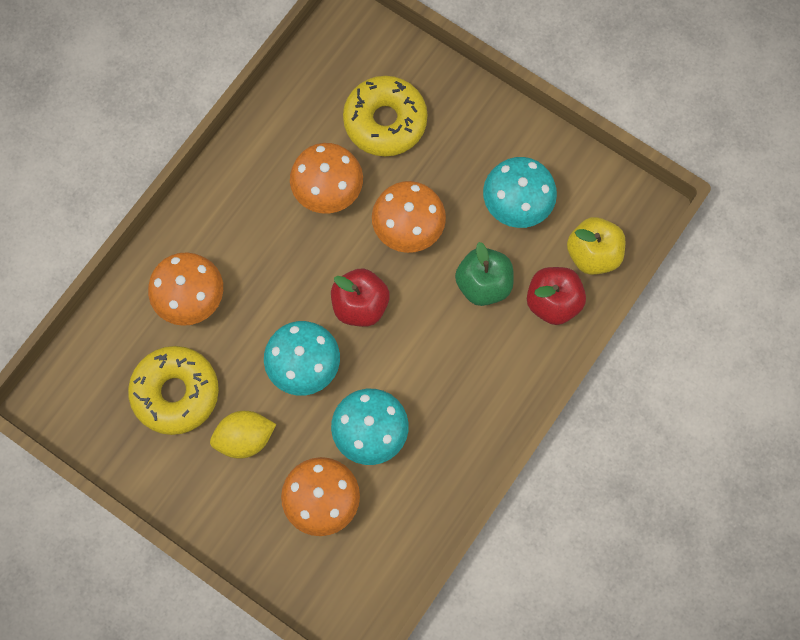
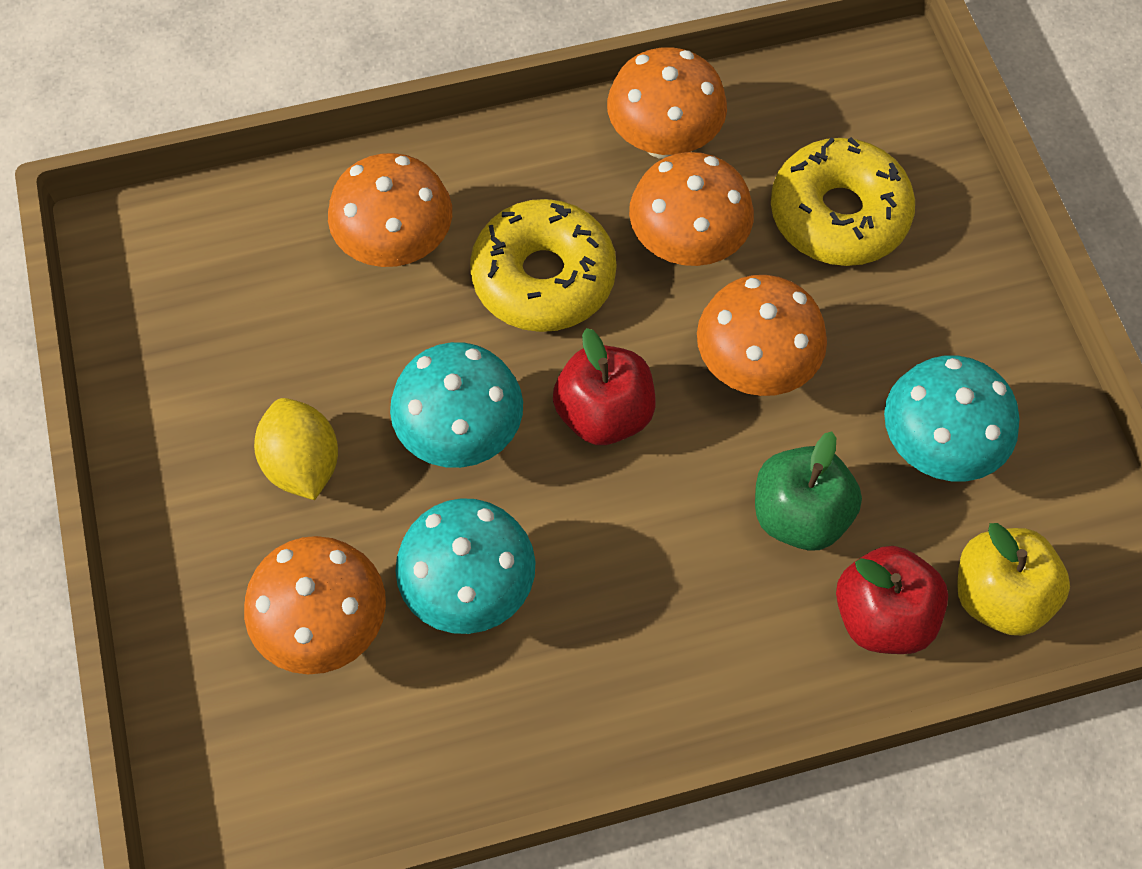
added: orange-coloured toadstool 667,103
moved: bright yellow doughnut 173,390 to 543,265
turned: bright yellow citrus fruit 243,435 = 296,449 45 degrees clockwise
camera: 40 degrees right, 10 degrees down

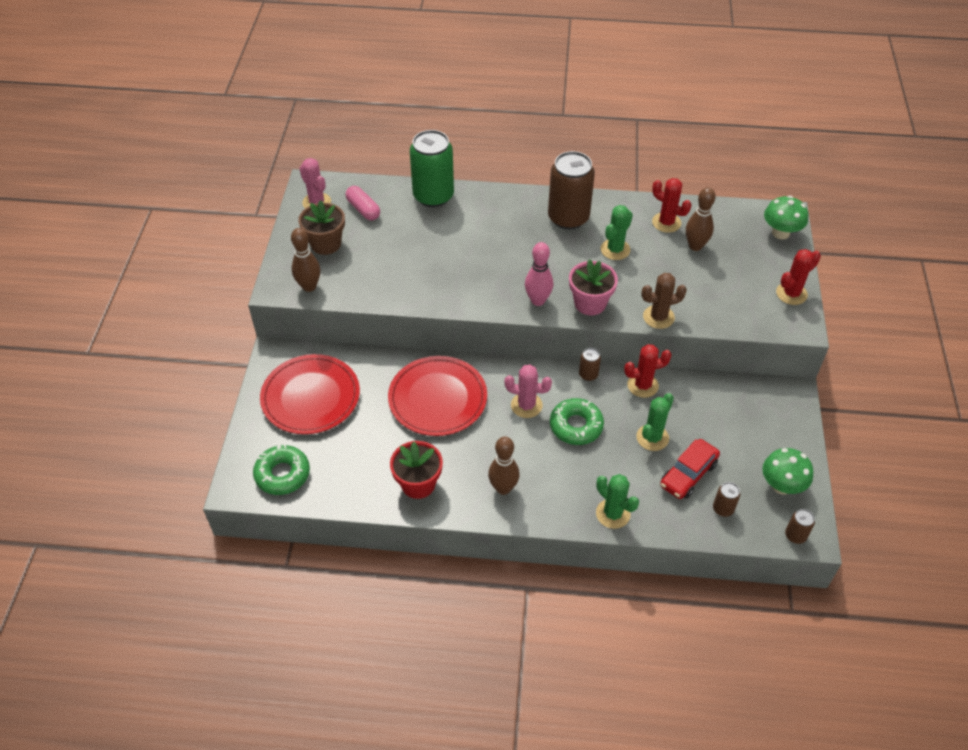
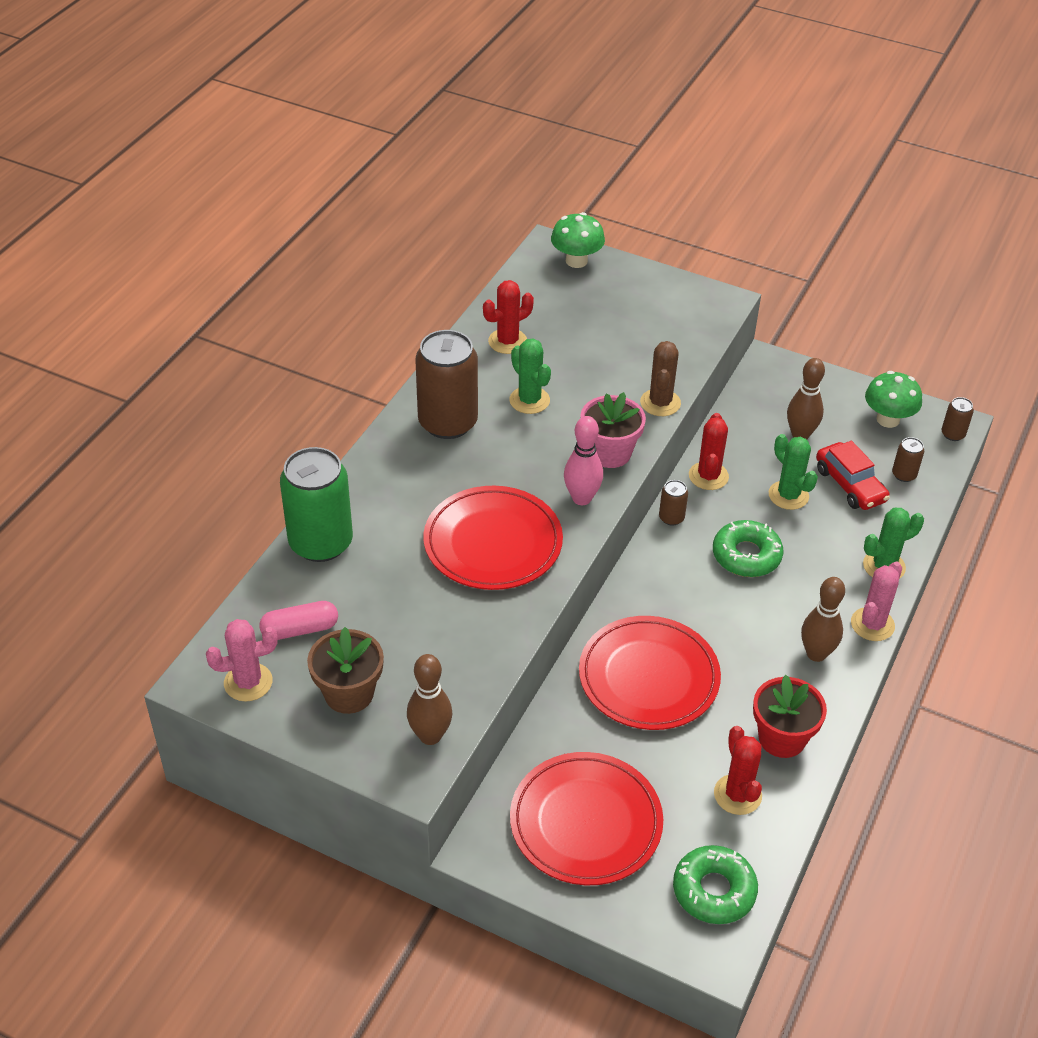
added: scarlet dinner plate 493,538
moved: scarlet saguaro cactus 798,277 to 738,770; brown tenpin 701,219 to 806,398; pink saguaro cactus 528,391 to 876,601
camera: 70 degrees left, 5 degrees down

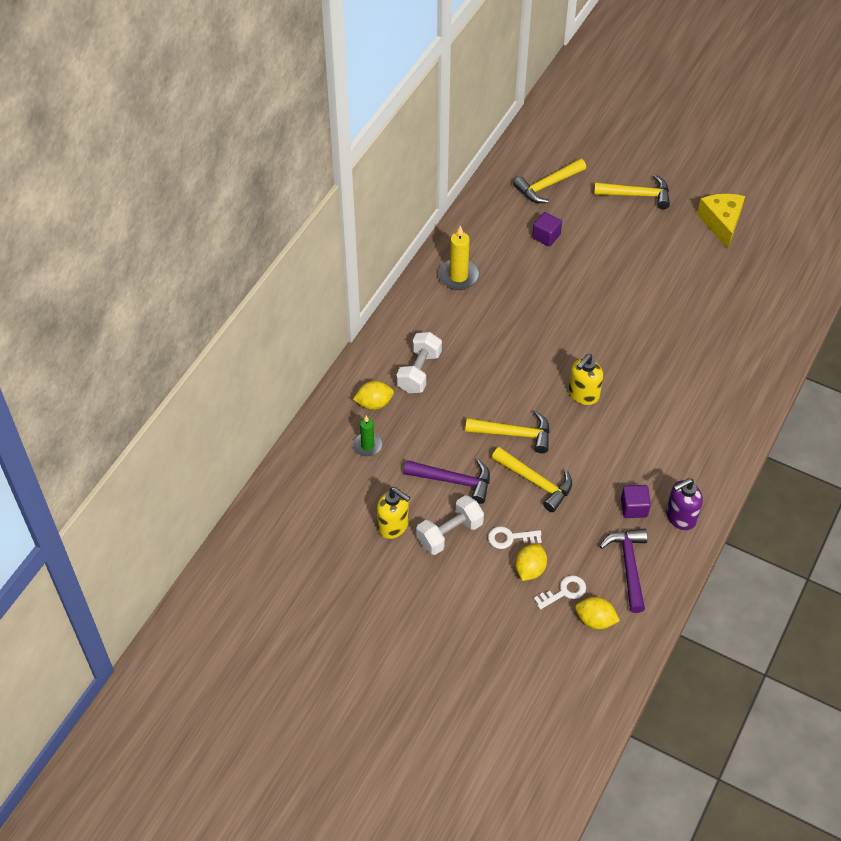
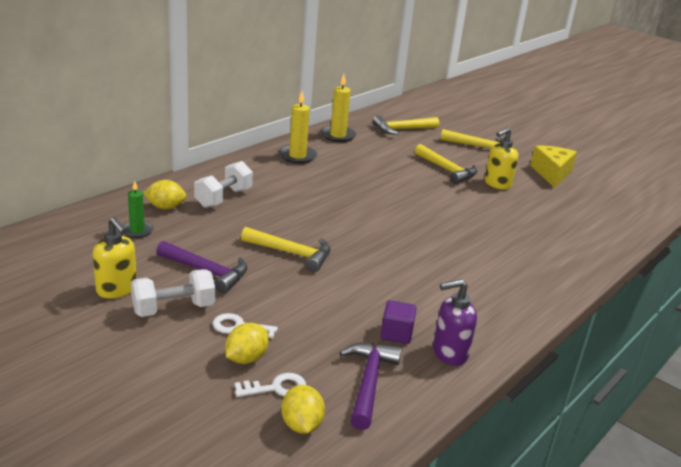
removed: purple solid cube 547,229
added: bright yellow wax candle 338,108
moved: bright yellow hammer 532,479 to 445,164; bright yellow soap pump 585,379 to 501,158
turned: bright yellow citrus fruit 597,613 = 303,409 45 degrees clockwise
camera: 10 degrees right, 25 degrees down

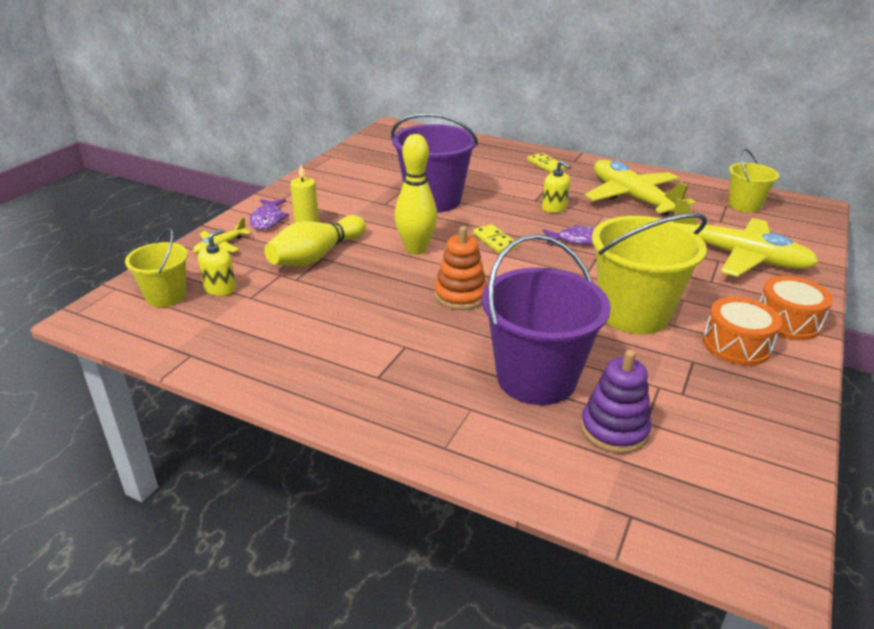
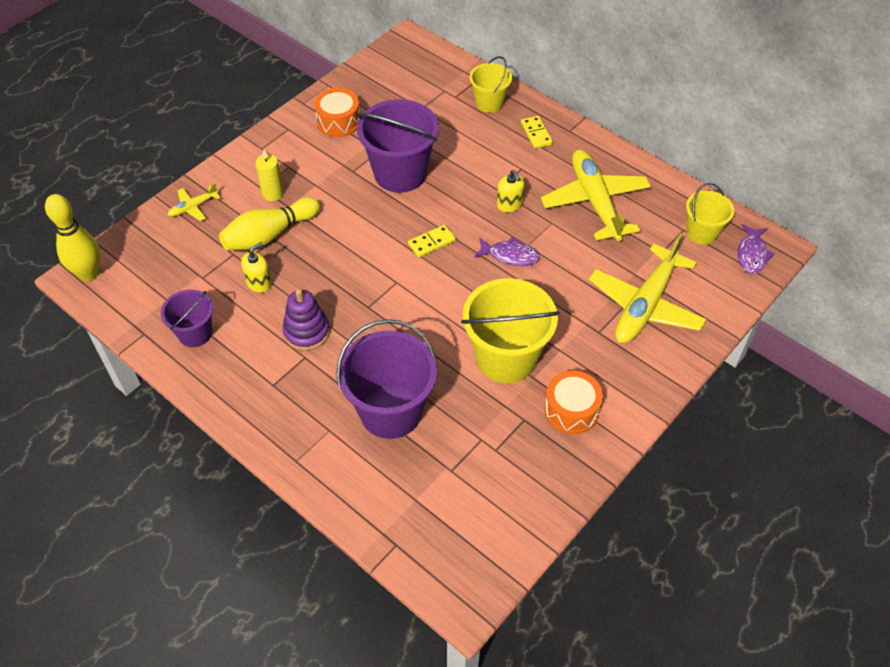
removed: orange-coloured stacking toy 460,268
added: purple bucket 187,318
moved: bright yellow tenpin 416,194 to 72,237; bright yellow soap pump 217,262 to 256,267; purple stacking toy 616,401 to 306,320; orange-coloured drum 796,308 to 337,112; bright yellow bucket 156,267 to 491,84; purple fish 269,214 to 756,249
turned: bright yellow domino 495,238 = 432,241 75 degrees clockwise; bright yellow aeroplane 745,237 = 647,288 75 degrees clockwise
camera: 15 degrees right, 20 degrees up

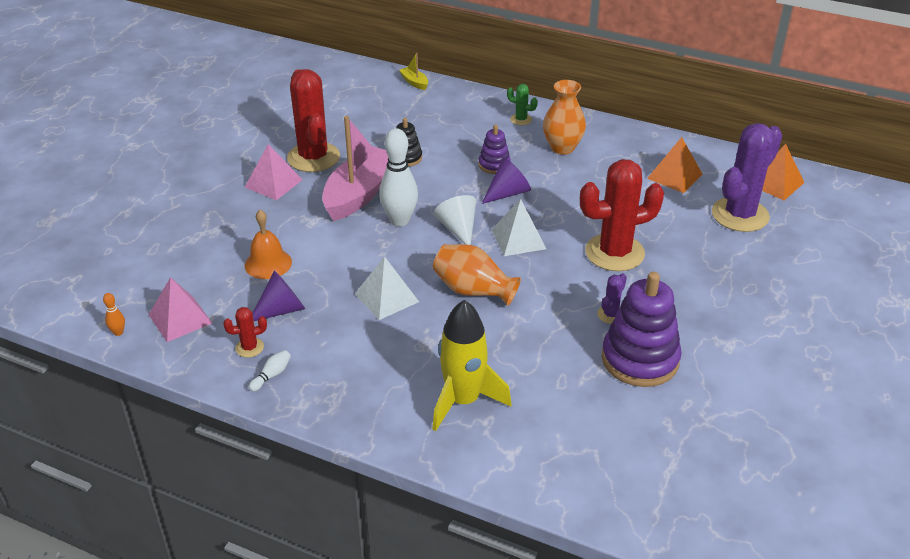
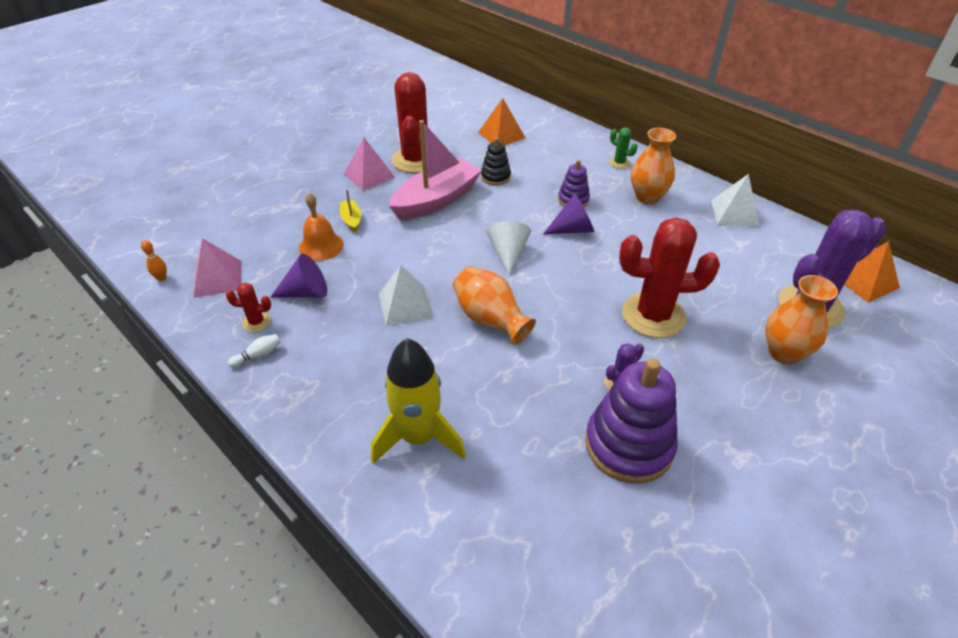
removed: pure white tenpin 398,177
added: orange-coloured vase 802,319
moved: bright yellow sailboat 413,71 to 350,211; orange-coloured pyramid 675,165 to 501,121; pure white pyramid 519,227 to 735,200
camera: 20 degrees right, 5 degrees up

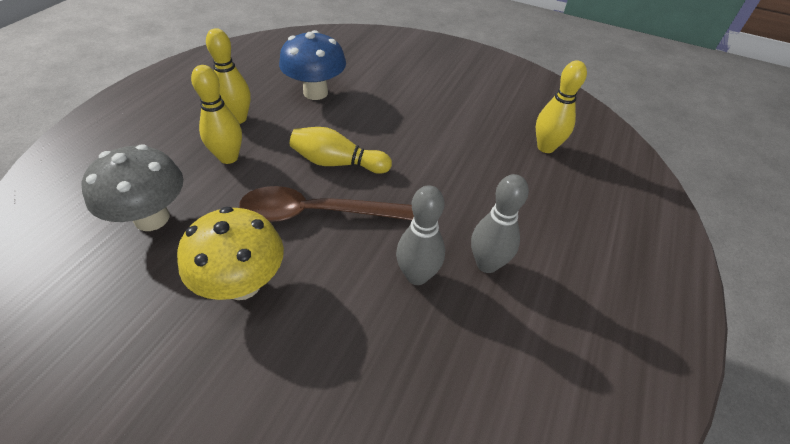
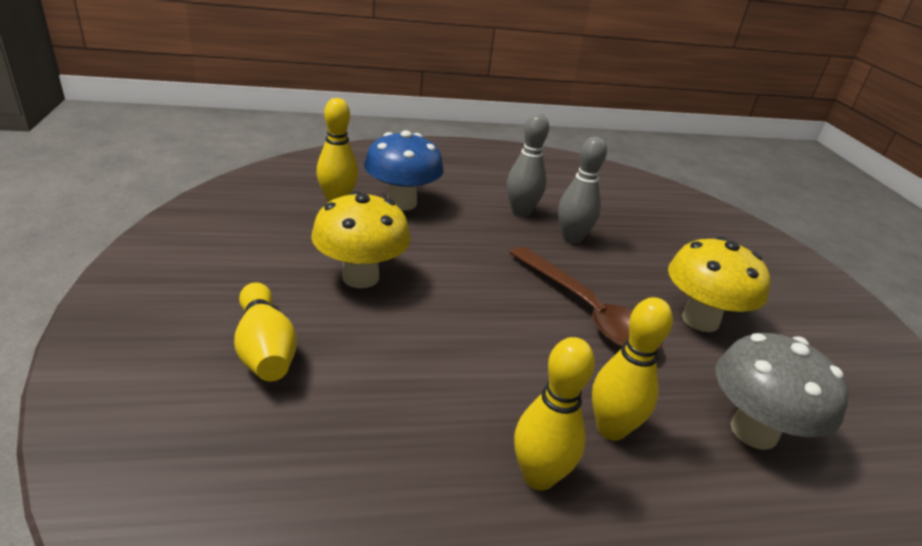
added: bright yellow toadstool 361,239
moved: bright yellow tenpin 341,150 to 265,331; cobalt toadstool 312,65 to 404,170
camera: 125 degrees left, 15 degrees down

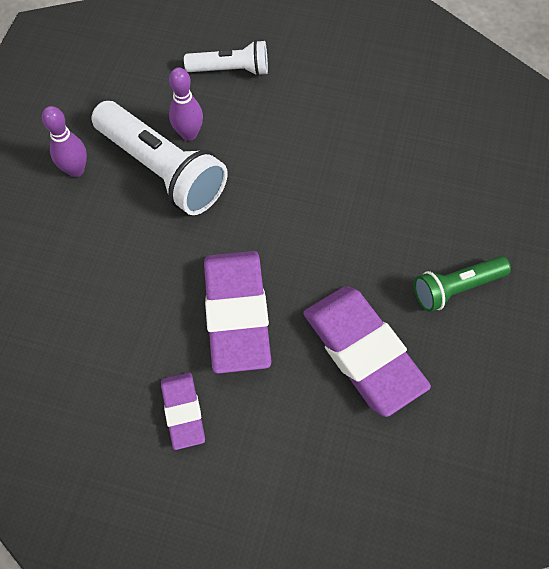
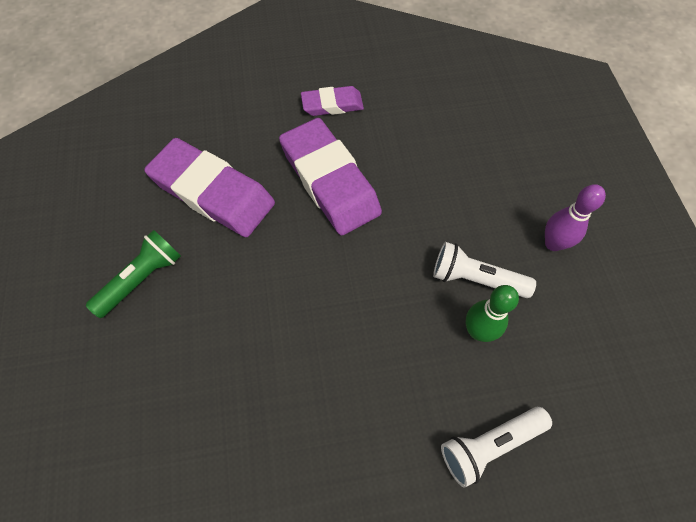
recoloured: purple tenpin 186,104 to green tenpin 492,313
turned: purple pencil eraser 183,411 = 332,101 60 degrees counterclockwise
resized: pure white torch 160,158 = 484,270 x0.58
camera: 155 degrees right, 0 degrees up

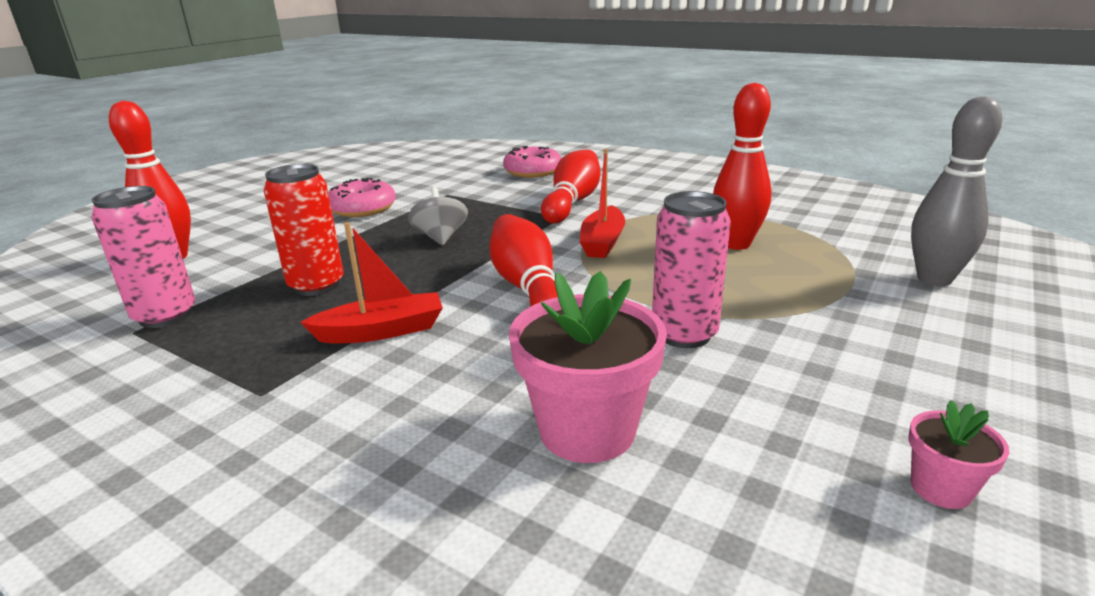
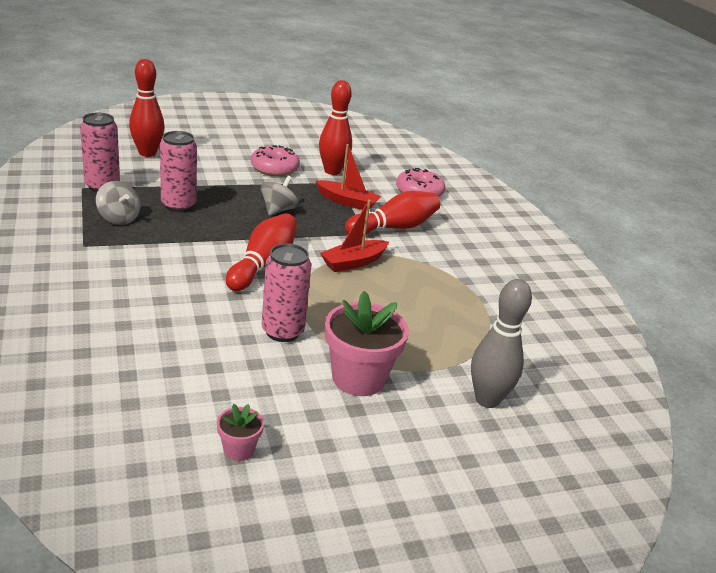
added: grey whirligig 118,203
moved: scarlet sailboat 371,282 to 348,177; scarlet tenpin 742,166 to 335,127; pink potted plant 588,367 to 367,343
recoloured: scarlet can 304,230 to pink can 178,171
camera: 35 degrees right, 5 degrees up

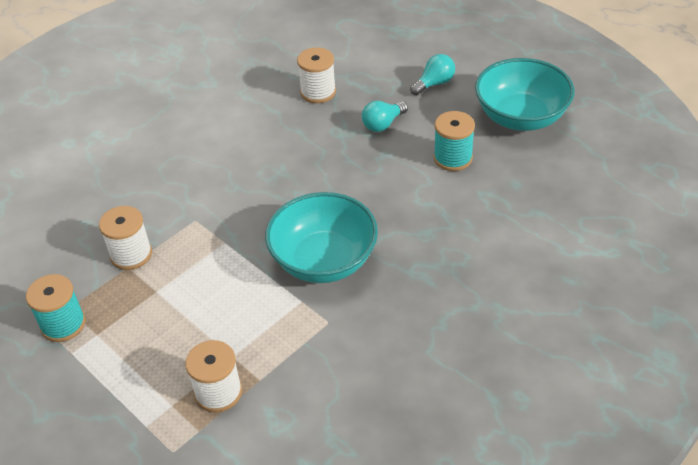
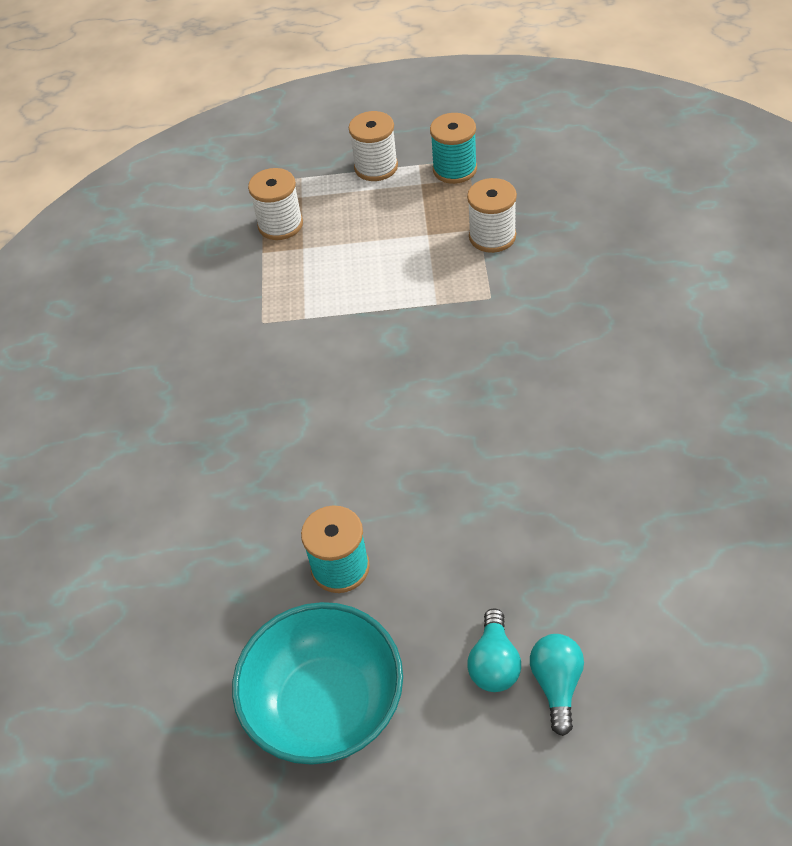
removed: aqua bowl 321,237
moved: pure white bobbin 316,75 to 373,146; aqua light bulb 385,116 to 557,685
camera: 135 degrees right, 5 degrees up

